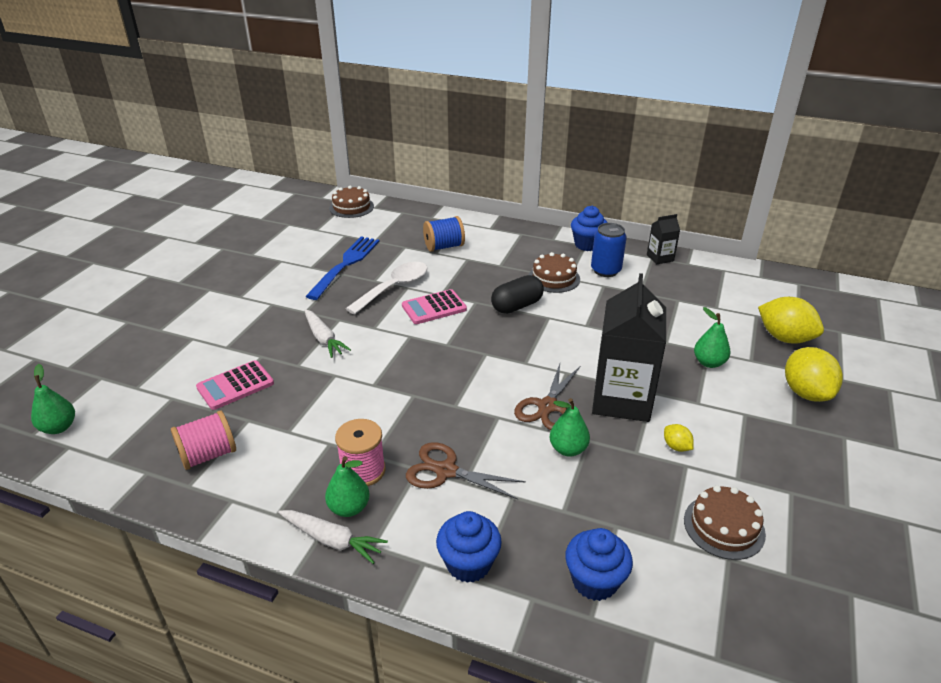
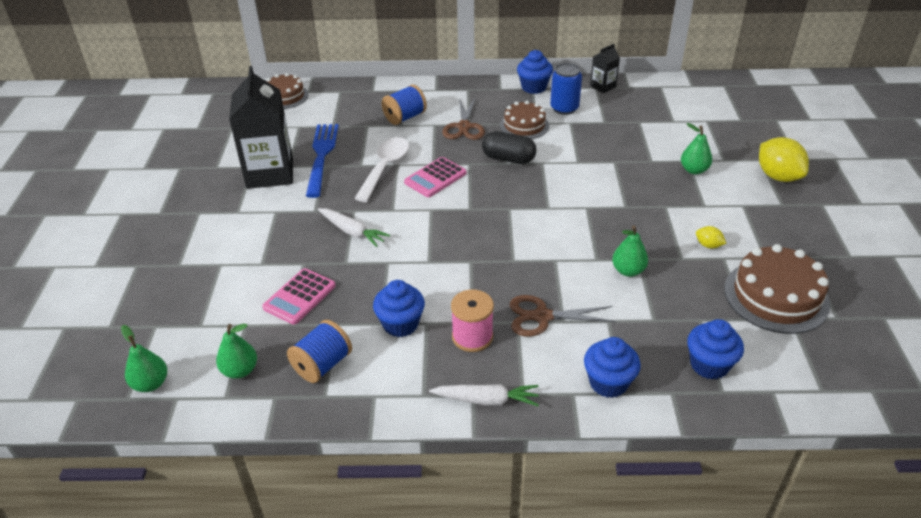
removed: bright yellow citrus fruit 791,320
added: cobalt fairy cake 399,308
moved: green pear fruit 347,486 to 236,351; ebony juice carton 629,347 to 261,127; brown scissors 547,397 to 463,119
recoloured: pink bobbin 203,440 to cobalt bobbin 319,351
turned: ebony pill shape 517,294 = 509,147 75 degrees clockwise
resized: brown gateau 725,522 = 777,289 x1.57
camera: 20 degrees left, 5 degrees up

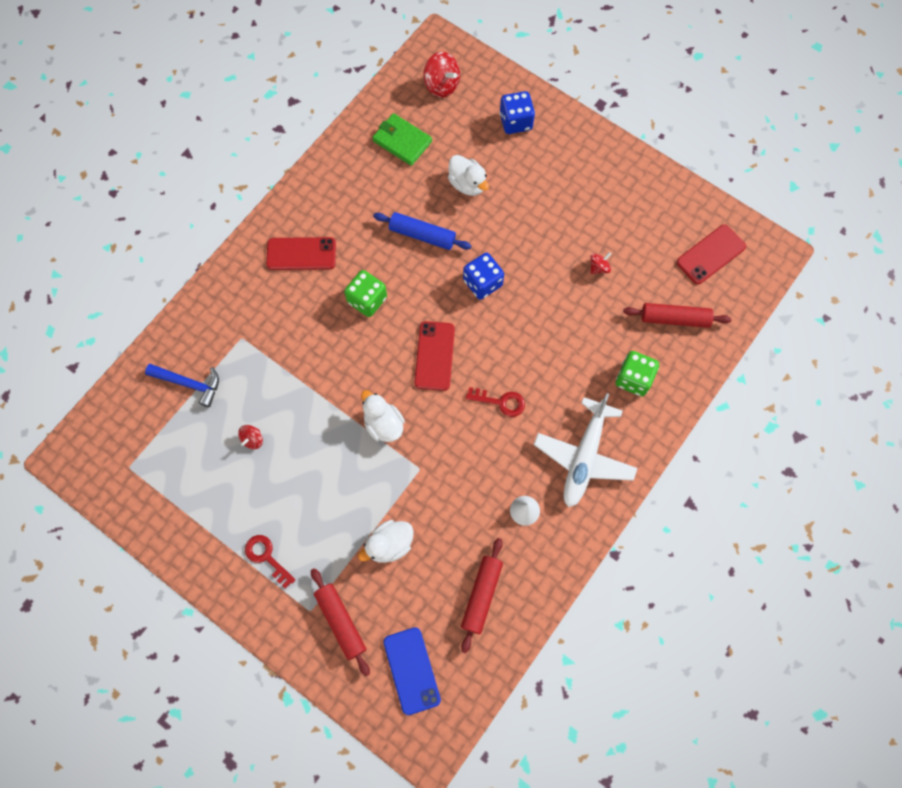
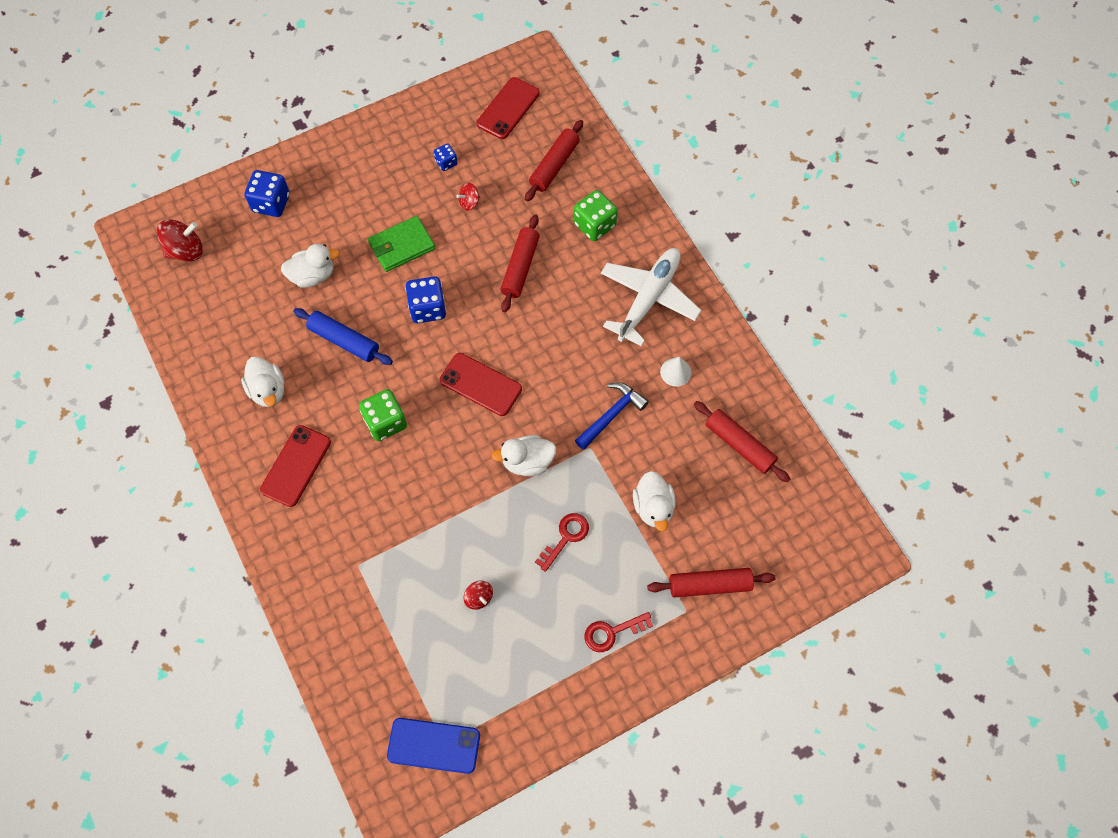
added: pure white toy duck 263,382; cobalt die 446,157; scarlet dough roller 520,263
moved: green card wallet 402,139 to 401,244; cobalt smartphone 412,671 to 433,746; scarlet door key 495,402 to 562,542; cobalt hammer 182,386 to 612,416
turned: cobalt dough roller 422,231 = 343,336 75 degrees clockwise; scarlet whirligig 600,263 = 468,197 105 degrees counterclockwise; scarlet smartphone 711,254 = 508,108 45 degrees clockwise; pure white aeroplane 586,450 = 651,297 105 degrees counterclockwise
camera: 65 degrees left, 5 degrees down

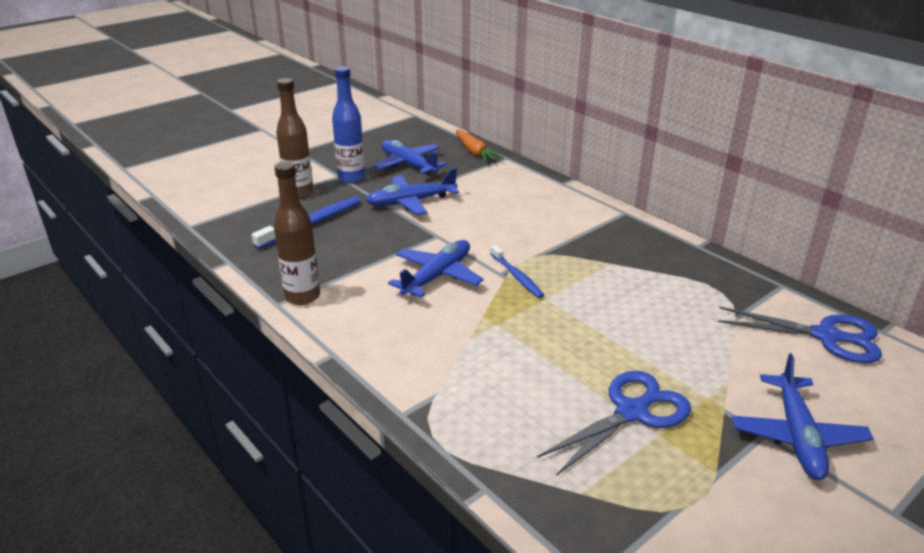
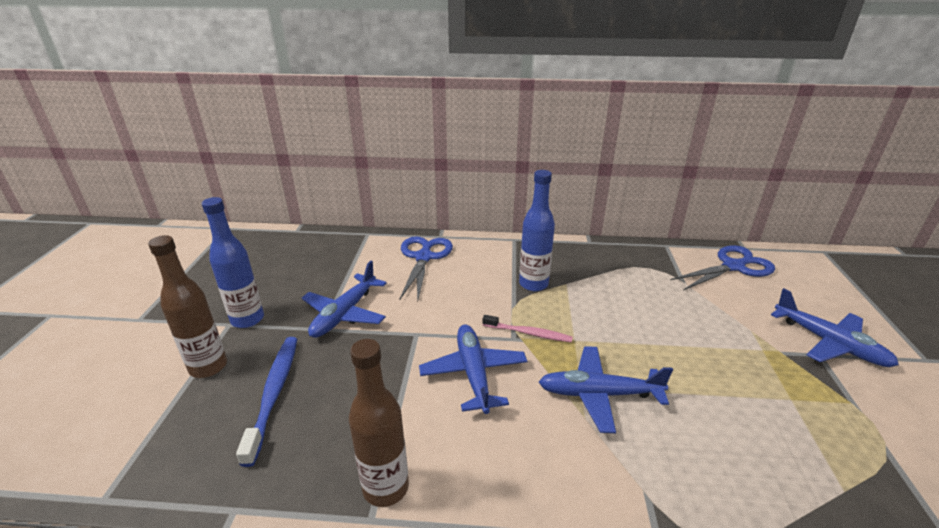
removed: orange-coloured carrot 479,146
added: cobalt drink bottle 537,230
moved: cobalt scissors 614,423 to 426,268; cobalt aeroplane 410,157 to 606,389
recoloured: cobalt dental brush 517,271 to pink dental brush 527,329
camera: 45 degrees left, 0 degrees up

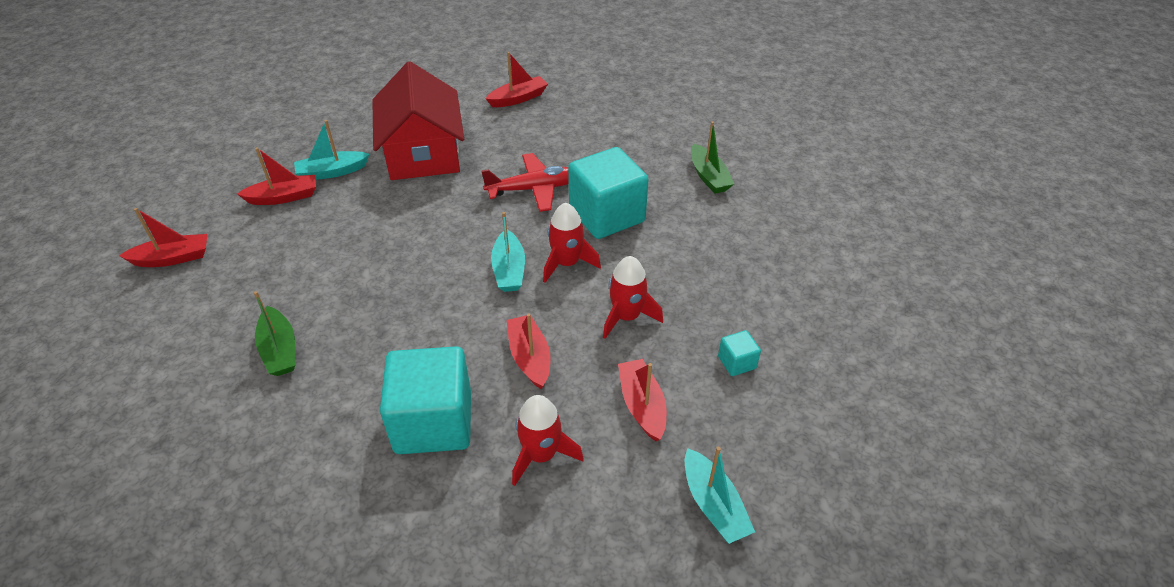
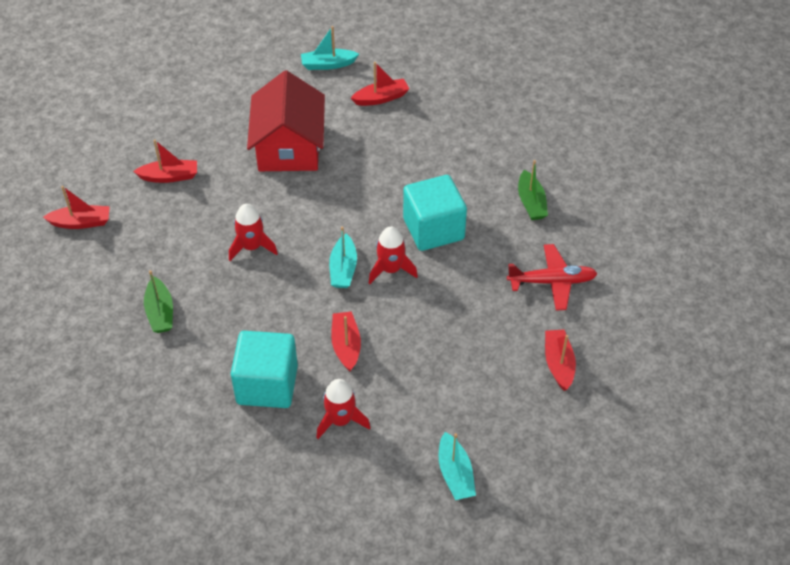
removed: aqua solid cube 739,353
moved: scarlet rocket 633,297 to 253,232; aqua sailboat 331,150 to 330,48; scarlet aeroplane 525,182 to 552,277; scarlet sailboat 642,400 to 560,360
camera: 10 degrees right, 5 degrees up

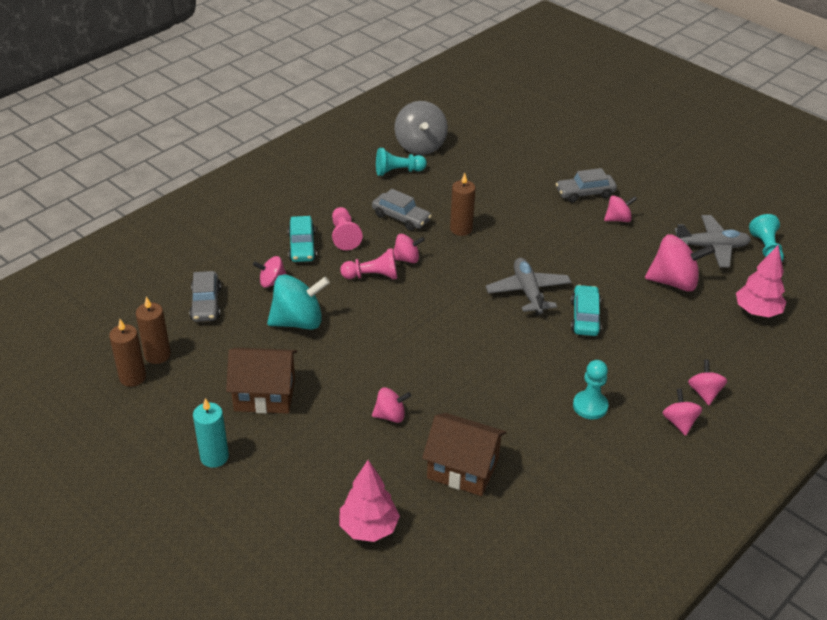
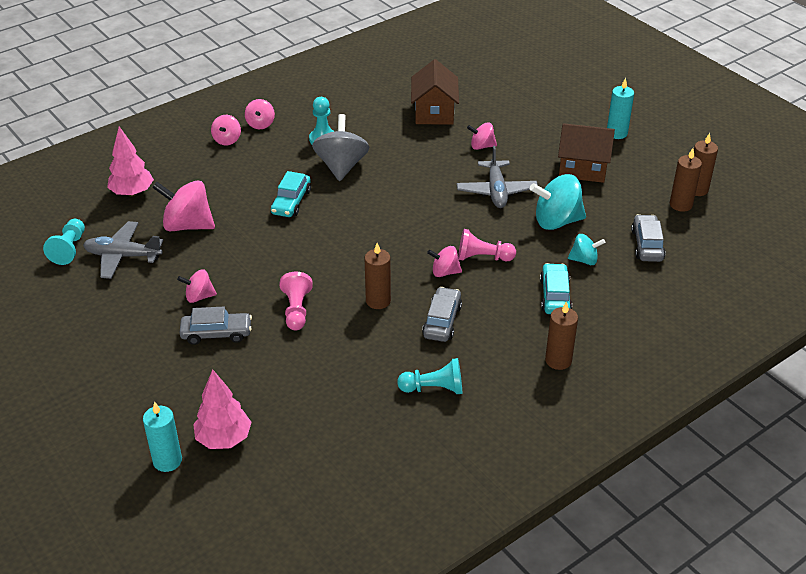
added: aqua wax candle 162,437; brown wax candle 561,335
moved: pink toy tree 369,501 to 222,409; pink pawn 347,228 to 296,301; grey whirligig 421,128 to 340,147; grey aeroplane 528,287 to 497,177
recoloured: pink whirligig 270,272 to aqua whirligig 586,249
turned: brown cottage 464,454 = 435,92 60 degrees clockwise; grey car 402,210 = 442,314 60 degrees clockwise
camera: 170 degrees left, 0 degrees up

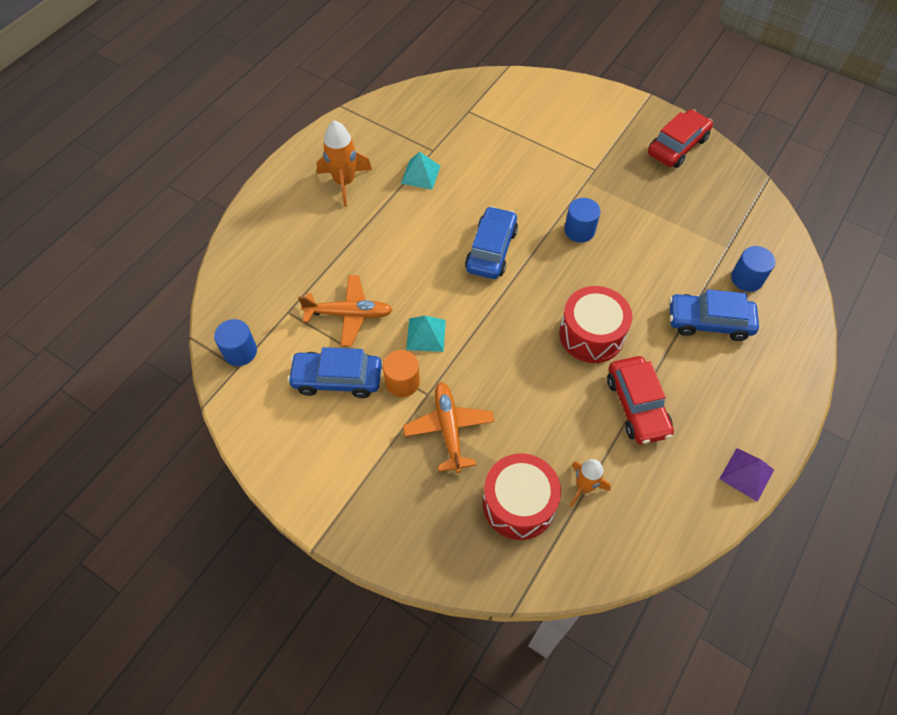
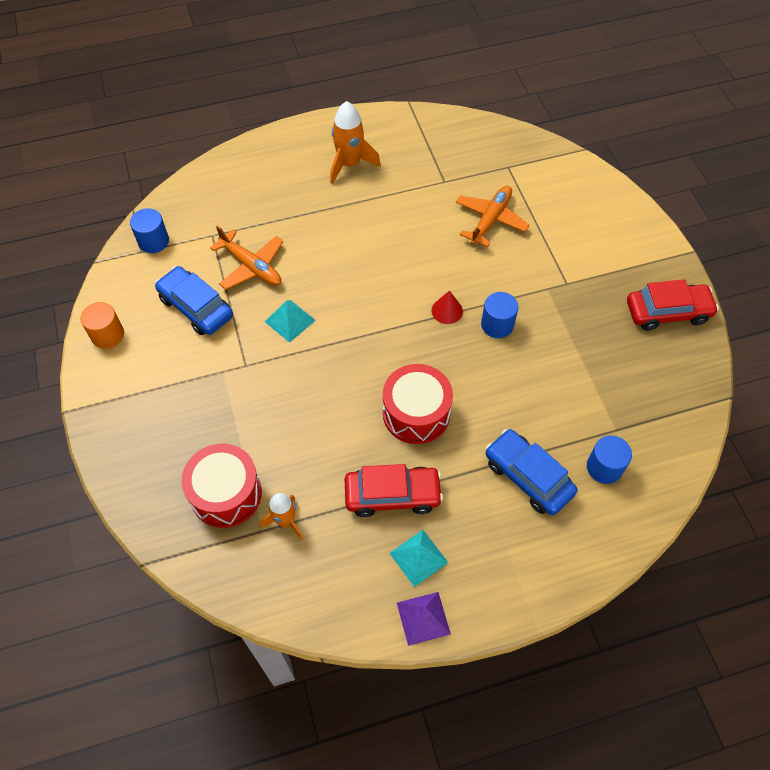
removed: cobalt car 491,242
added: scarlet cone shape 447,307
moved: orange-coloured cylinder 401,373 to 102,325; aqua pyramid 420,171 to 419,558; orange-coloured aeroplane 448,427 to 492,216
turned: scarlet car 640,400 = 394,490 120 degrees counterclockwise
camera: 40 degrees right, 0 degrees up

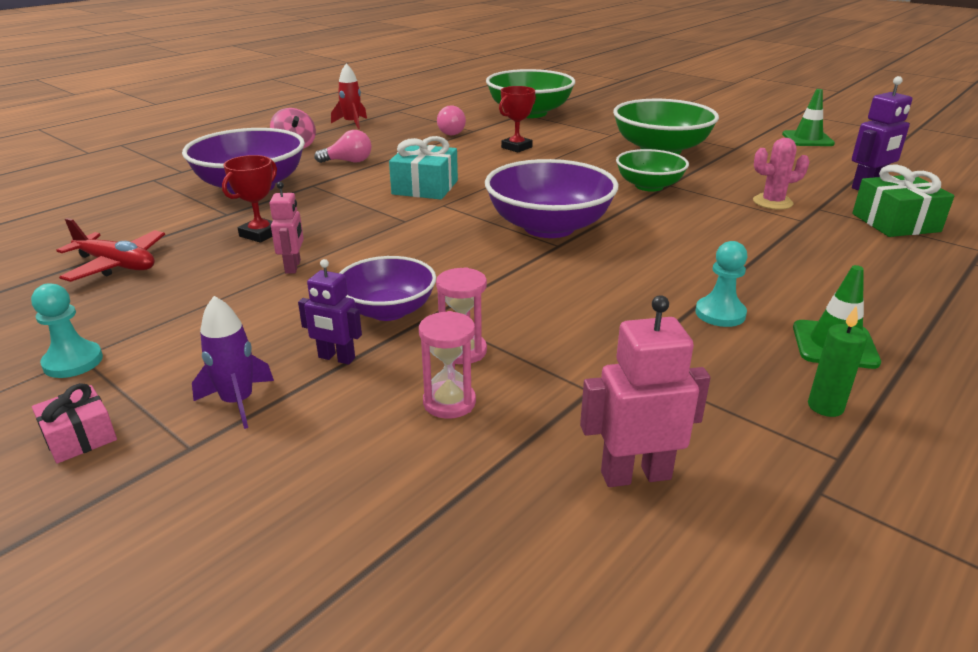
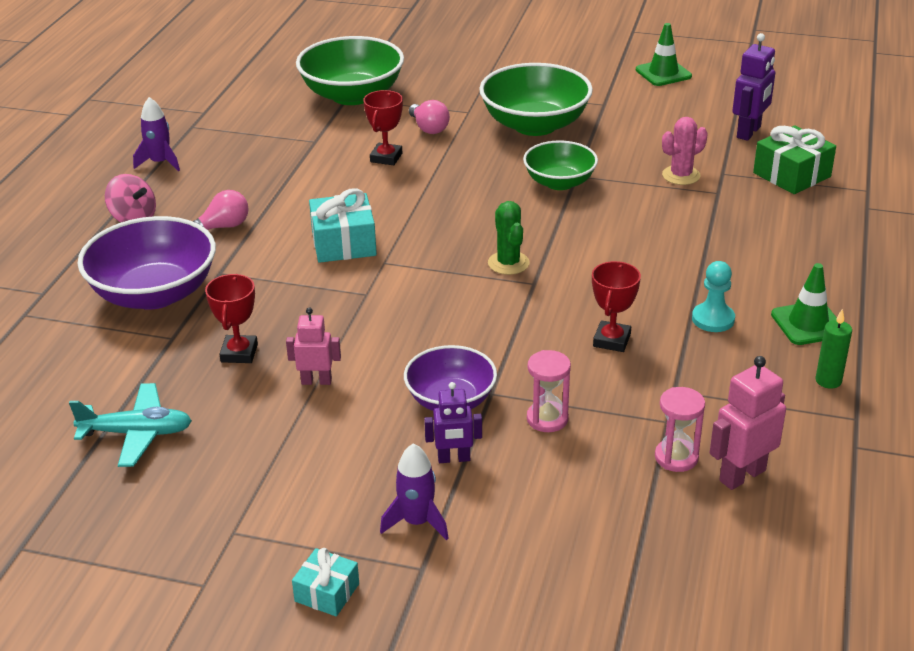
removed: aqua pawn 67,330
added: scarlet award cup 616,306
moved: pink light bulb 451,120 to 429,117; pink sand timer 447,365 to 680,429
replaced: purple bowl 551,198 to green saguaro cactus 509,238
recoloured: scarlet aeroplane 110,250 to aqua aeroplane 130,425; scarlet rocket 349,96 to purple rocket 156,134; pink present 74,423 to aqua present 325,582
turned: pink robot figure 287,228 = 313,346 60 degrees counterclockwise
camera: 25 degrees left, 5 degrees up

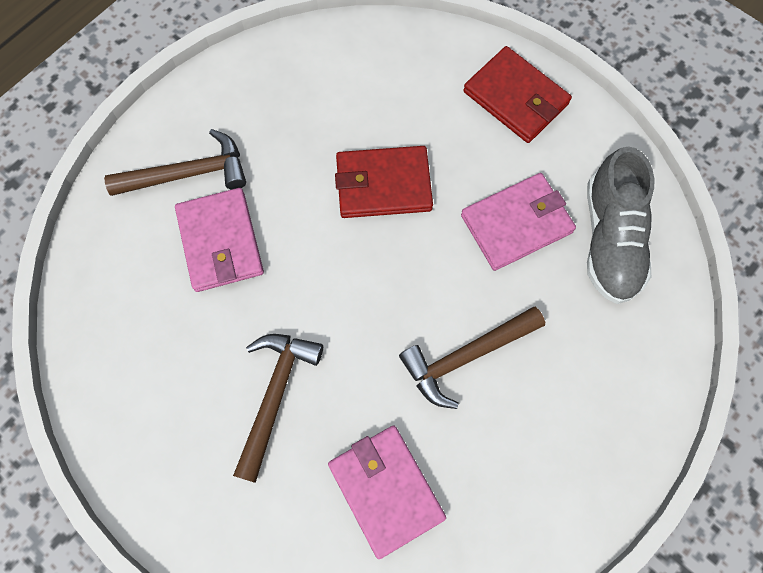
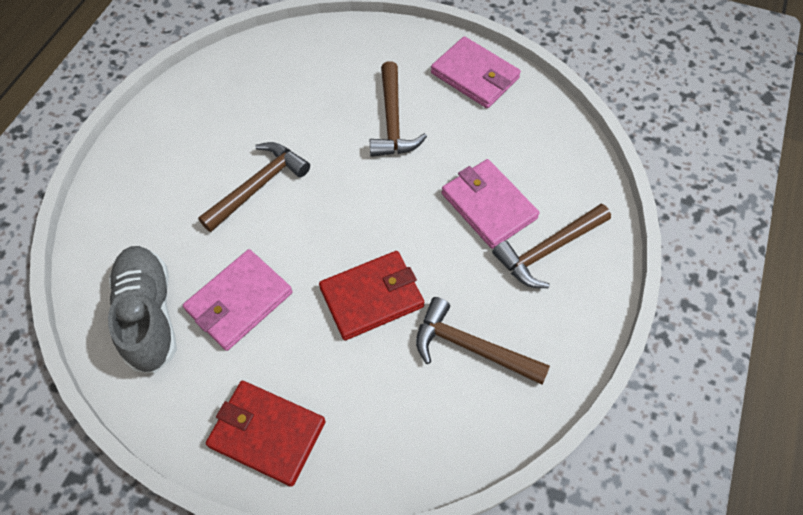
added: brown hammer 483,341
moved: pink card wallet 387,492 to 476,72
camera: 160 degrees right, 10 degrees down

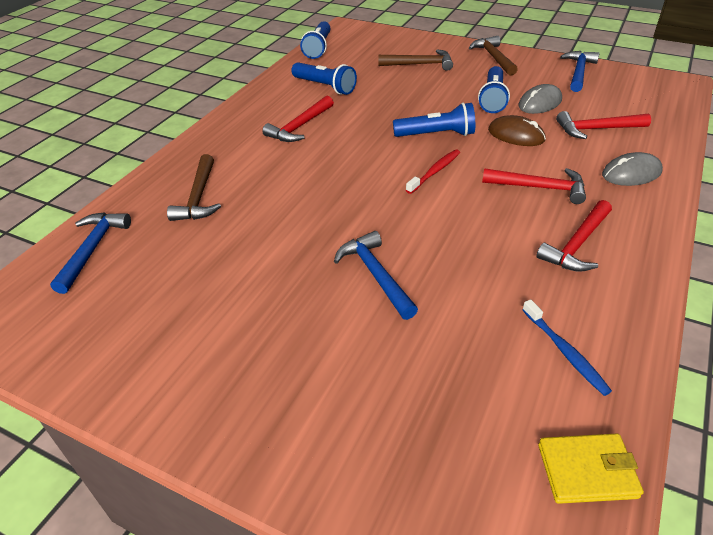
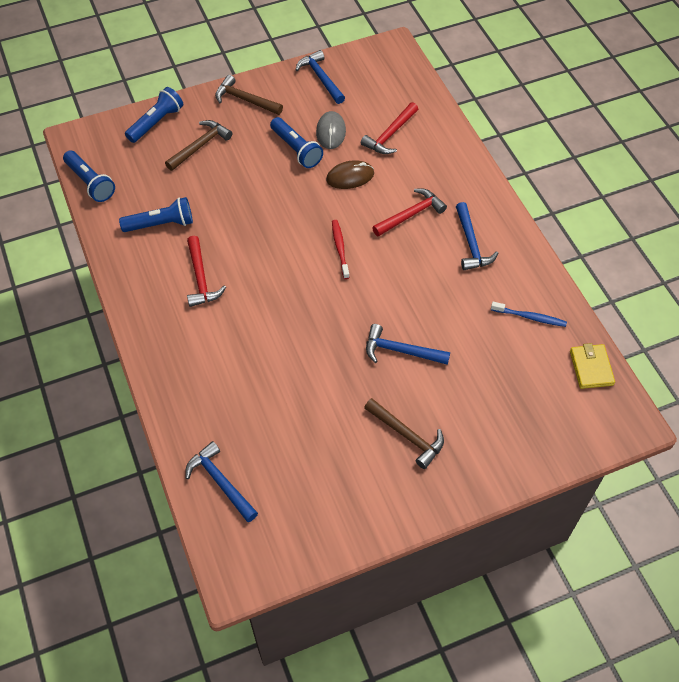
removed: grey mouse 632,169
moved: cobalt torch 434,120 to 154,115; brown hammer 194,187 to 404,433
recoloured: scarlet hammer 574,236 to cobalt hammer 477,236
turned: bright yellow card wallet 591,469 = 592,366 45 degrees counterclockwise
camera: 50 degrees left, 15 degrees up

